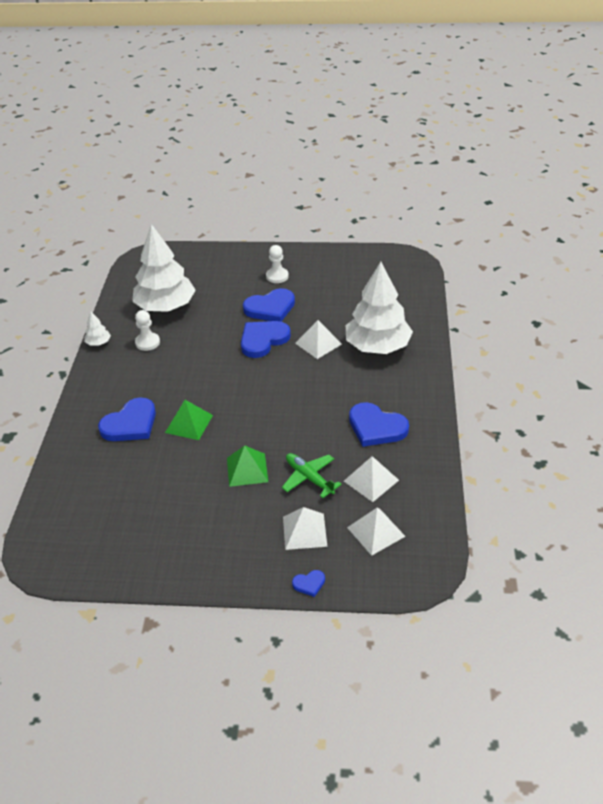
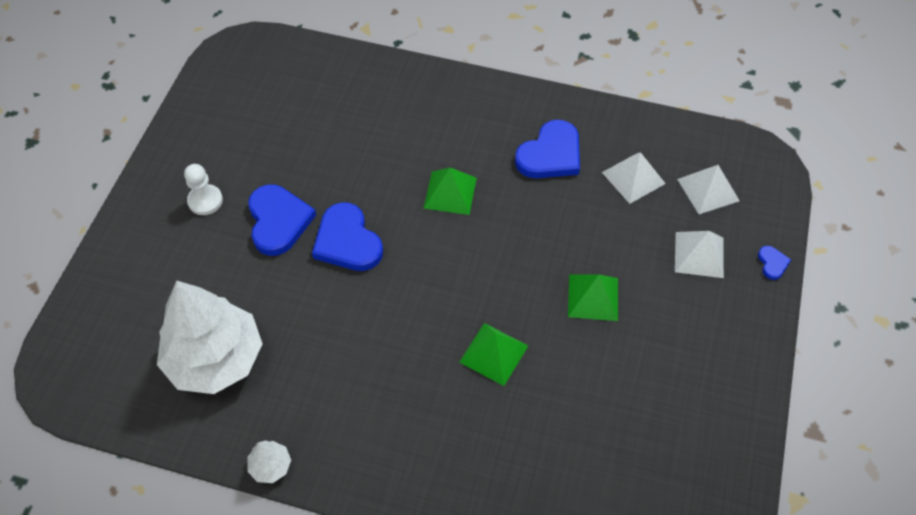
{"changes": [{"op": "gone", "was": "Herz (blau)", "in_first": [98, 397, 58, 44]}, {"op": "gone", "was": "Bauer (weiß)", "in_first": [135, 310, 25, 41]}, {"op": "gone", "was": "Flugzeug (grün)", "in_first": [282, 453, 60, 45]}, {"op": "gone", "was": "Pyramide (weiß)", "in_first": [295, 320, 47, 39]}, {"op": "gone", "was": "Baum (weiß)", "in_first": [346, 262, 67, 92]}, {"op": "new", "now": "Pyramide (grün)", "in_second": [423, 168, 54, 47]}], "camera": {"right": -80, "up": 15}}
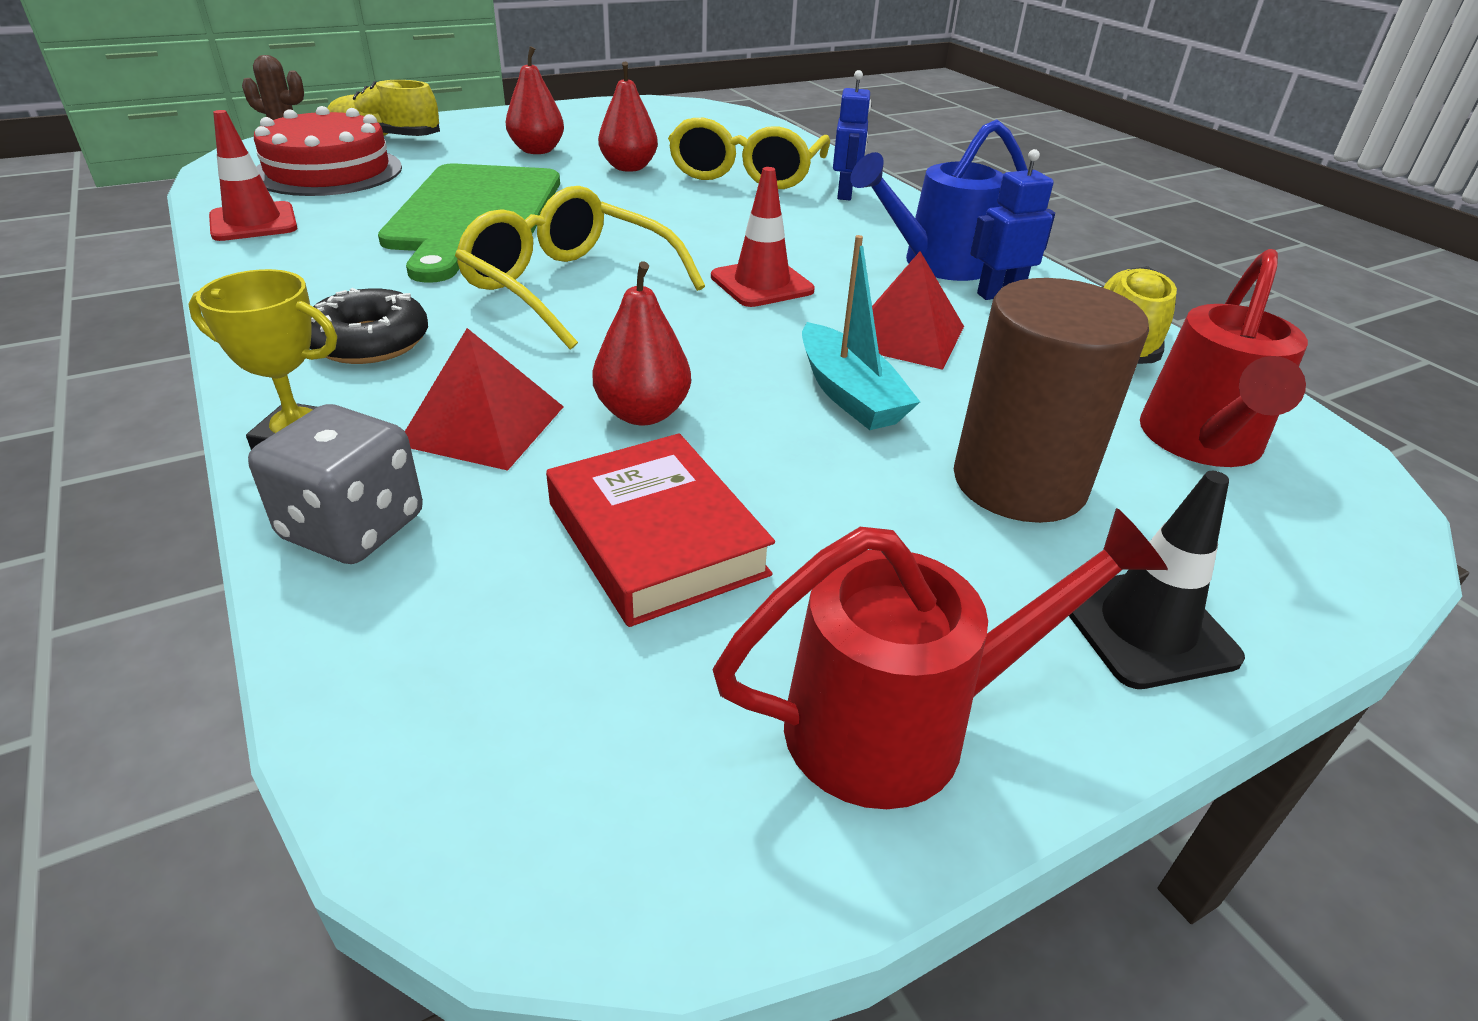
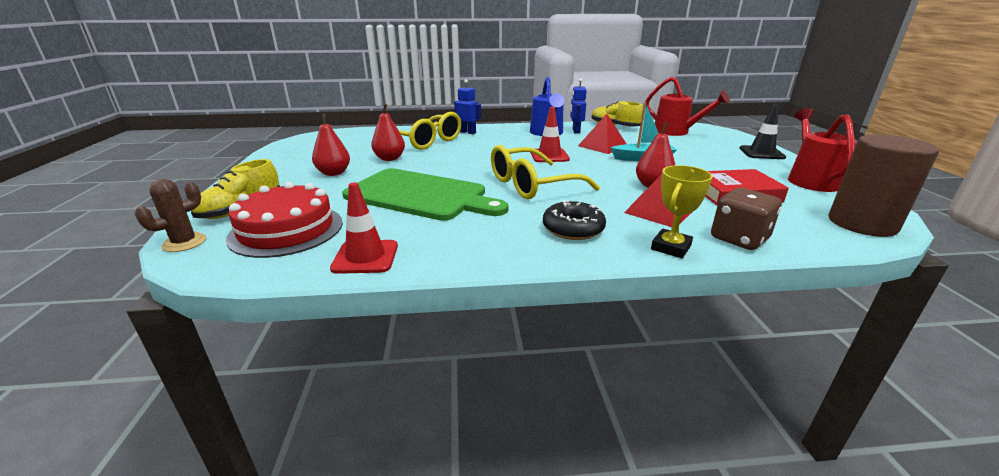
{"changes": [{"op": "repainted", "was": "Spielwürfel (grau)", "now": "Spielwürfel (braun)", "in_first": [248, 404, 175, 160], "in_second": [711, 188, 71, 62]}, {"op": "shifted", "was": "Vollzylinder (braun)", "in_first": [954, 278, 195, 245], "in_second": [828, 134, 111, 103]}], "camera": {"right": -65, "up": -10}}
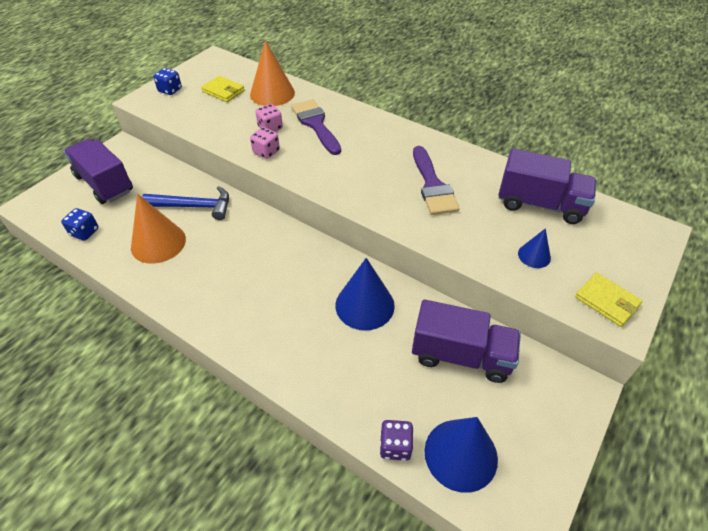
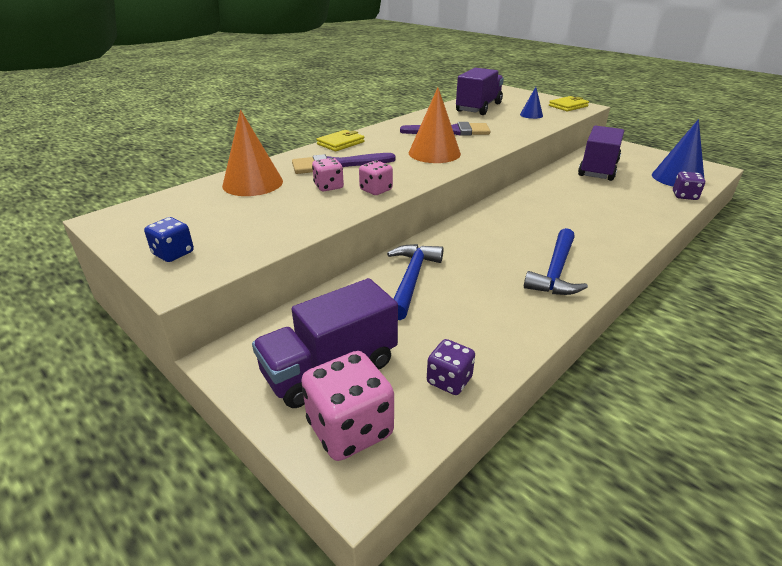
{"changes": [{"op": "repainted", "was": "Spielwürfel (blau)", "now": "Spielwürfel (lila)", "in_first": [61, 208, 38, 33], "in_second": [427, 339, 48, 56]}, {"op": "shifted", "was": "Kegel (orange)", "in_first": [131, 194, 55, 70], "in_second": [409, 87, 52, 76]}, {"op": "shifted", "was": "Geldbörse (gelb)", "in_first": [201, 76, 44, 26], "in_second": [317, 130, 47, 21]}, {"op": "gone", "was": "Kegel (blau)", "in_first": [335, 258, 60, 72]}, {"op": "new", "now": "Spielwürfel (rosa)", "in_second": [301, 351, 93, 110]}, {"op": "new", "now": "Hammer (blau)", "in_second": [524, 228, 64, 67]}], "camera": {"right": -80, "up": -15}}
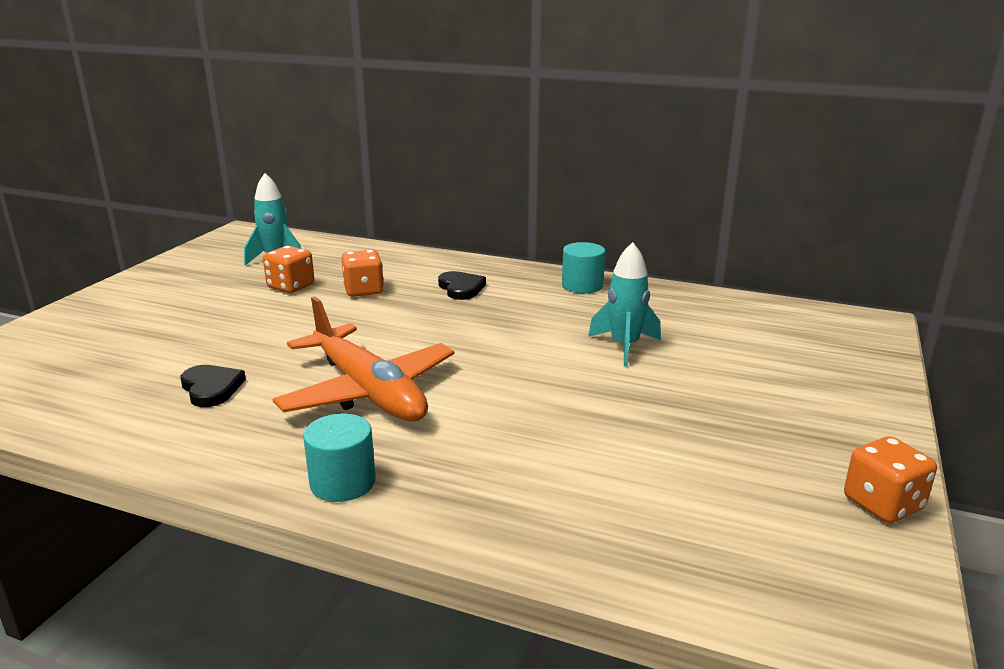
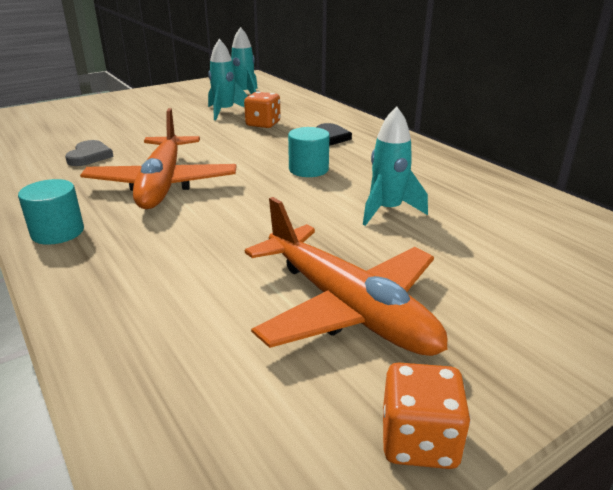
{"changes": [{"op": "repainted", "was": "Herz (schwarz)", "now": "Herz (grau)", "in_first": [181, 365, 65, 42], "in_second": [65, 140, 49, 26]}, {"op": "swapped", "was": "Spielwürfel (orange)", "now": "Rakete (türkis)", "in_first": [263, 246, 51, 47], "in_second": [208, 39, 40, 81]}, {"op": "shifted", "was": "Vollzylinder (türkis)", "in_first": [562, 242, 43, 51], "in_second": [288, 127, 42, 50]}, {"op": "new", "now": "Flugzeug (orange)", "in_second": [245, 197, 203, 159]}], "camera": {"right": 35, "up": 5}}
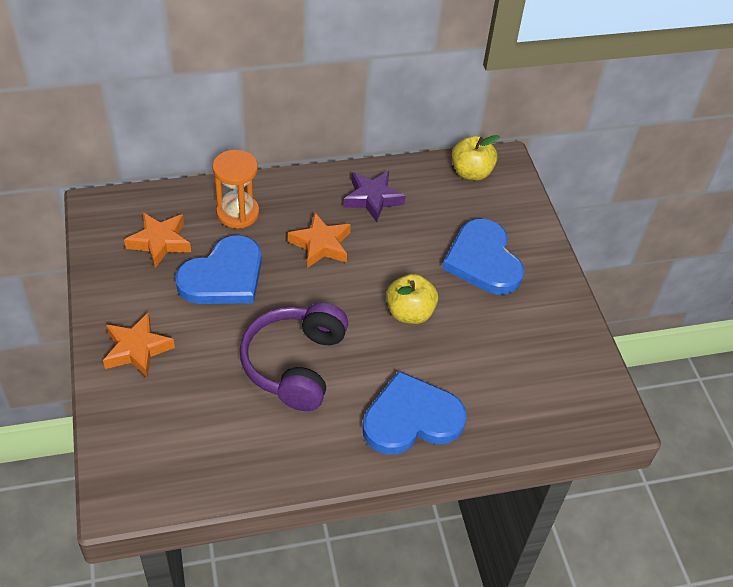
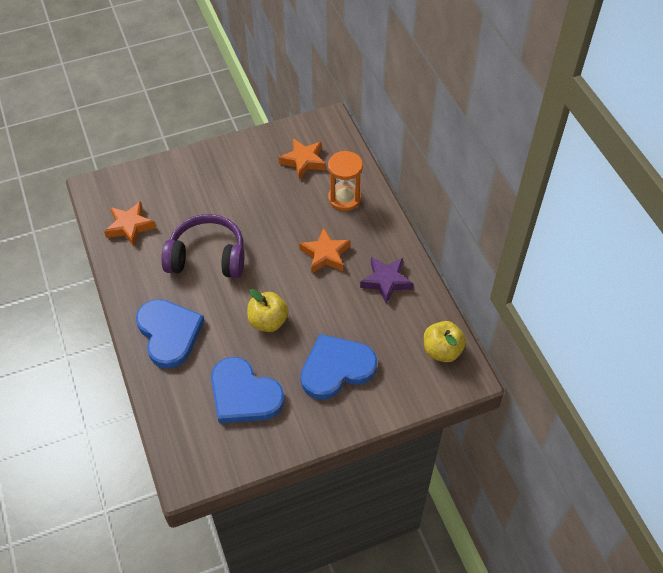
{"changes": [{"op": "shifted", "was": "Stern (orange)", "in_first": [103, 312, 72, 66], "in_second": [104, 201, 52, 46]}, {"op": "shifted", "was": "Herz (blau)", "in_first": [175, 235, 87, 69], "in_second": [211, 357, 73, 66]}], "camera": {"right": 85, "up": 5}}
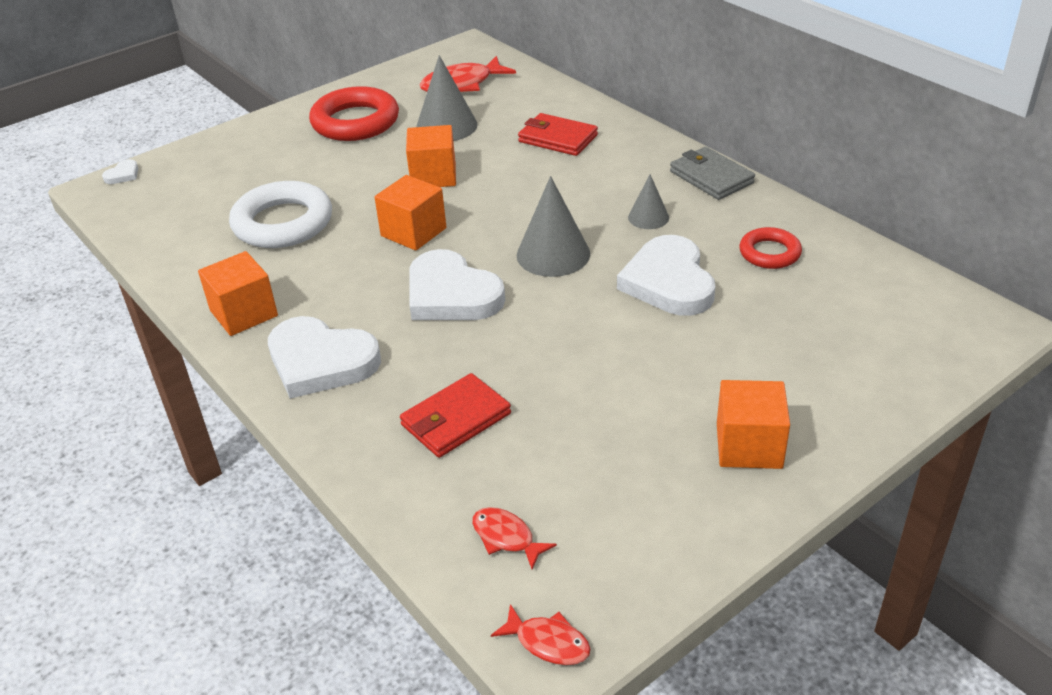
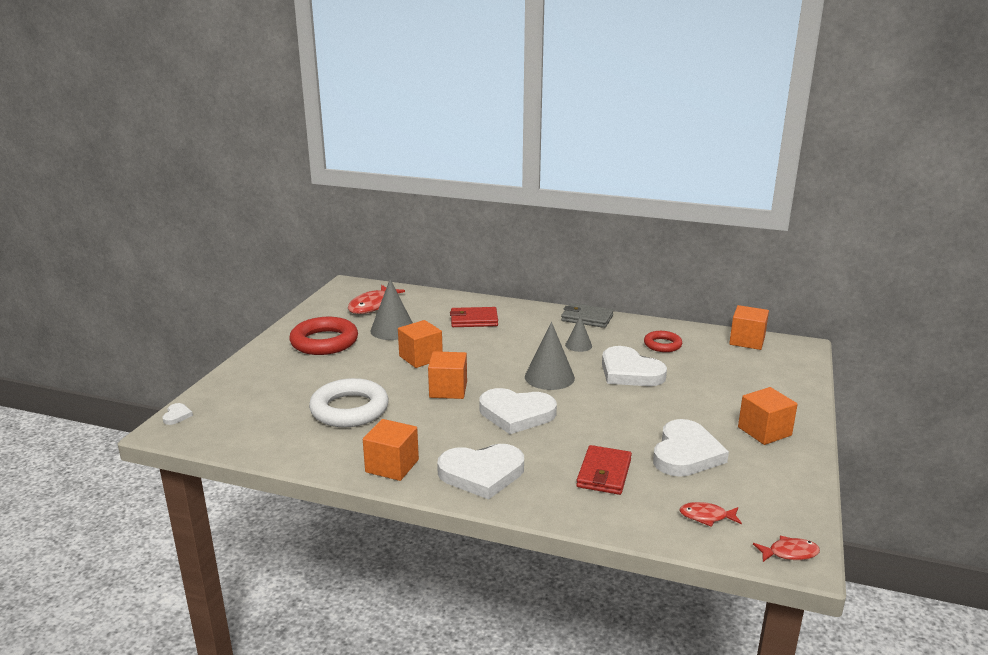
{"changes": [{"op": "new", "now": "Herz (weiß)", "in_second": [653, 419, 76, 58]}, {"op": "new", "now": "Kubus (orange)", "in_second": [729, 305, 40, 45]}], "camera": {"right": -35, "up": -15}}
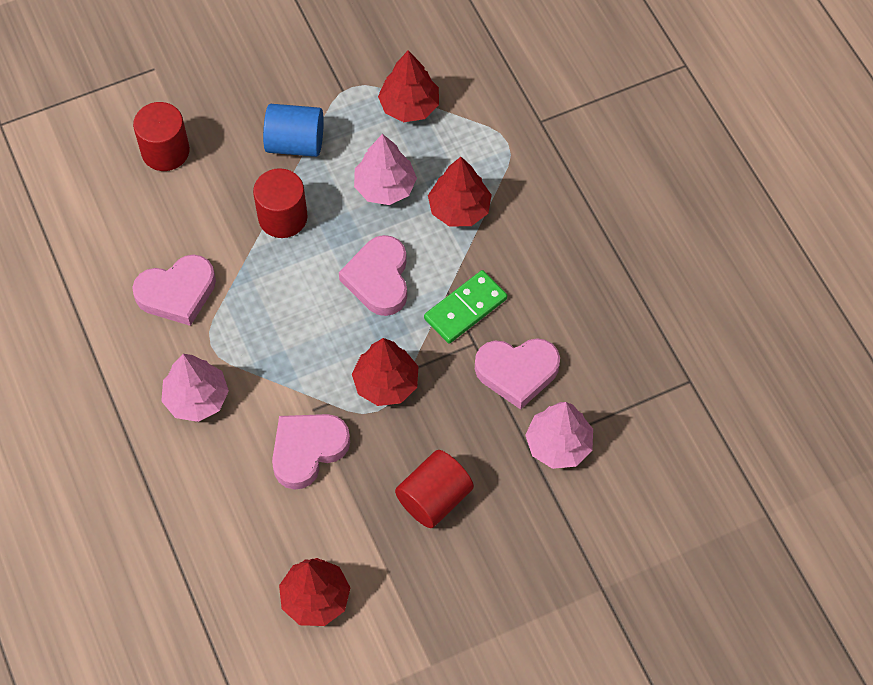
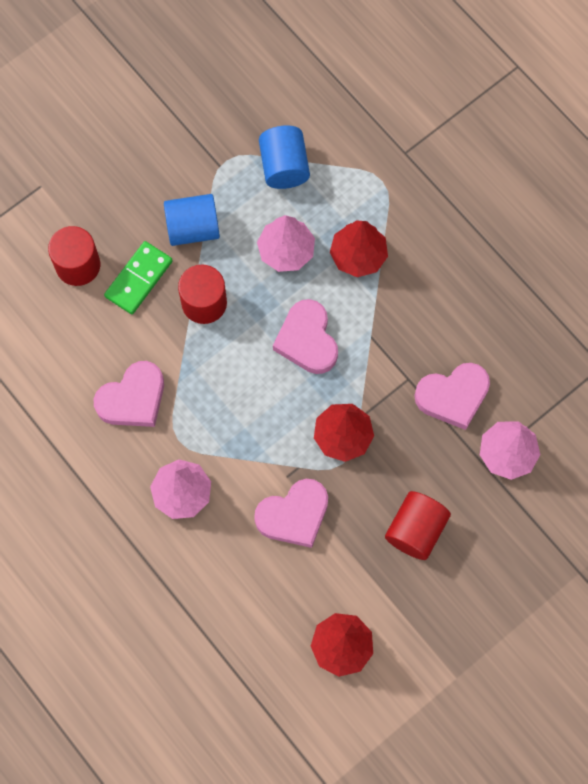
{"changes": [{"op": "rotated", "was": "Herz (rosa)", "in_first": [272, 414, 78, 76], "in_second": [254, 479, 74, 69], "clockwise": -150}, {"op": "swapped", "was": "Baum (rot)", "now": "Vollzylinder (blau)", "in_first": [378, 50, 61, 72], "in_second": [259, 125, 51, 64]}, {"op": "shifted", "was": "Dominostein (grün)", "in_first": [424, 270, 83, 74], "in_second": [104, 241, 69, 73]}], "camera": {"right": -15, "up": 10}}
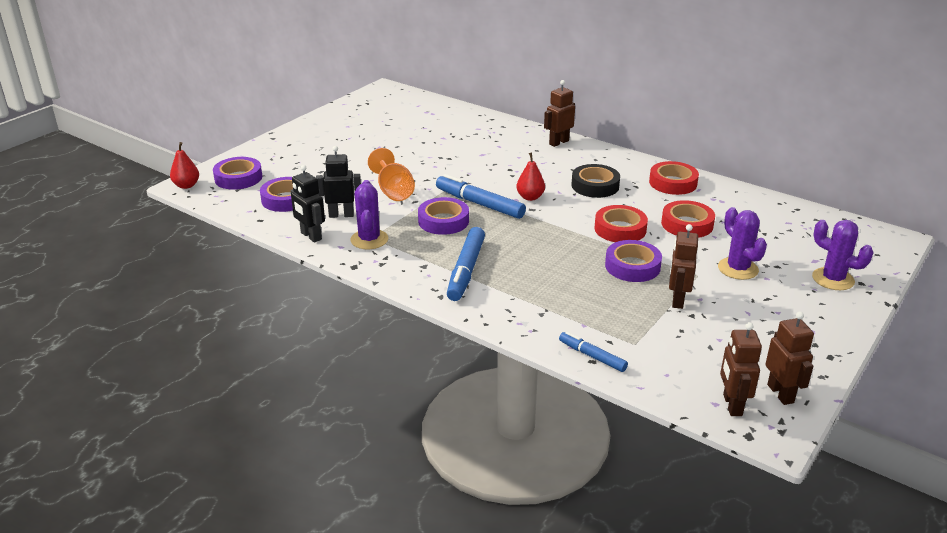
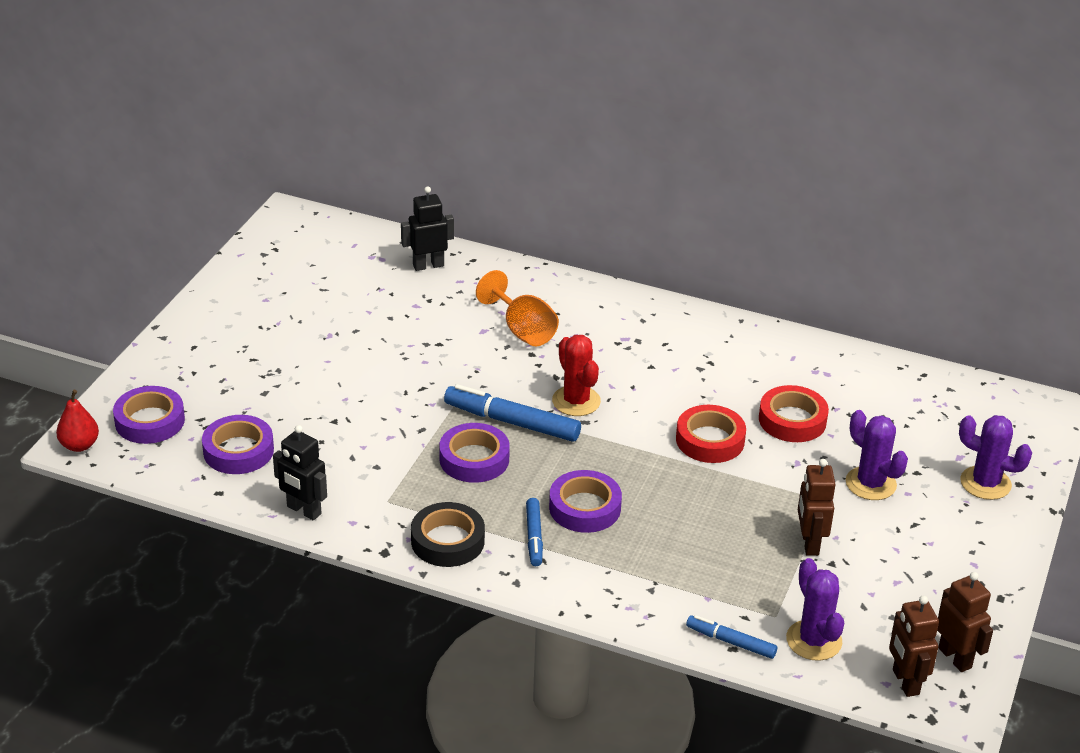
{"changes": [{"op": "shifted", "was": "Roboter (schwarz)", "in_first": [316, 146, 45, 72], "in_second": [401, 186, 53, 85]}, {"op": "shifted", "was": "Kaktus (lila)", "in_first": [350, 180, 38, 69], "in_second": [786, 558, 58, 103]}, {"op": "shifted", "was": "Kelch (orange)", "in_first": [368, 148, 47, 53], "in_second": [476, 270, 83, 76]}, {"op": "scaled", "was": "Filzstift (blau)", "in_first": [447, 227, 38, 74], "in_second": [526, 498, 17, 68], "ratio": 0.58}, {"op": "swapped", "was": "Birne (rot)", "now": "Kaktus (rot)", "in_first": [516, 152, 29, 49], "in_second": [552, 335, 49, 81]}, {"op": "gone", "was": "Roboter (braun)", "in_first": [544, 80, 31, 67]}, {"op": "shifted", "was": "Klebeband (schwarz)", "in_first": [571, 164, 49, 34], "in_second": [411, 502, 74, 65]}, {"op": "shifted", "was": "Klebeband (lila)", "in_first": [605, 240, 57, 42], "in_second": [549, 470, 73, 63]}, {"op": "gone", "was": "Klebeband (rot)", "in_first": [649, 161, 50, 34]}], "camera": {"right": -15, "up": 5}}
